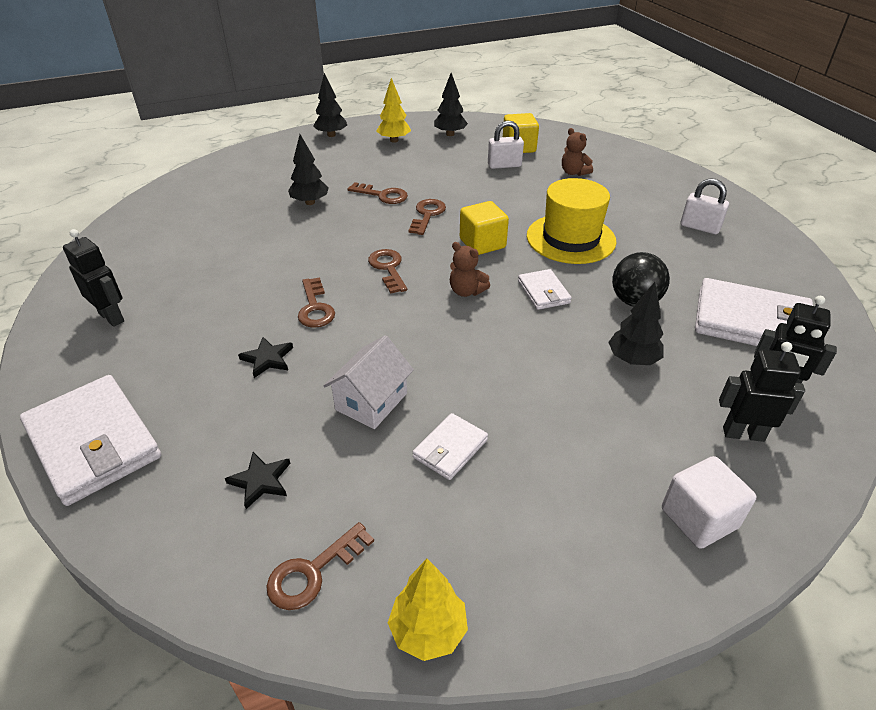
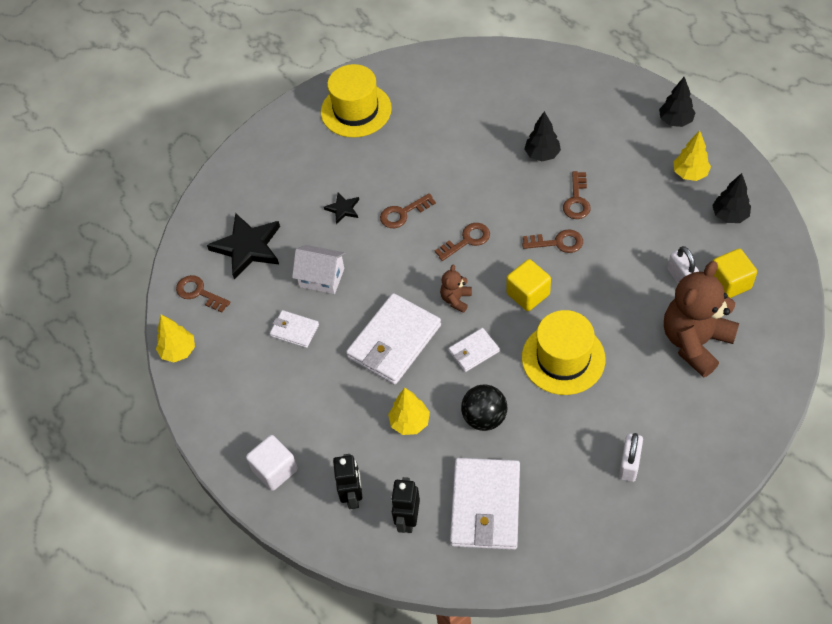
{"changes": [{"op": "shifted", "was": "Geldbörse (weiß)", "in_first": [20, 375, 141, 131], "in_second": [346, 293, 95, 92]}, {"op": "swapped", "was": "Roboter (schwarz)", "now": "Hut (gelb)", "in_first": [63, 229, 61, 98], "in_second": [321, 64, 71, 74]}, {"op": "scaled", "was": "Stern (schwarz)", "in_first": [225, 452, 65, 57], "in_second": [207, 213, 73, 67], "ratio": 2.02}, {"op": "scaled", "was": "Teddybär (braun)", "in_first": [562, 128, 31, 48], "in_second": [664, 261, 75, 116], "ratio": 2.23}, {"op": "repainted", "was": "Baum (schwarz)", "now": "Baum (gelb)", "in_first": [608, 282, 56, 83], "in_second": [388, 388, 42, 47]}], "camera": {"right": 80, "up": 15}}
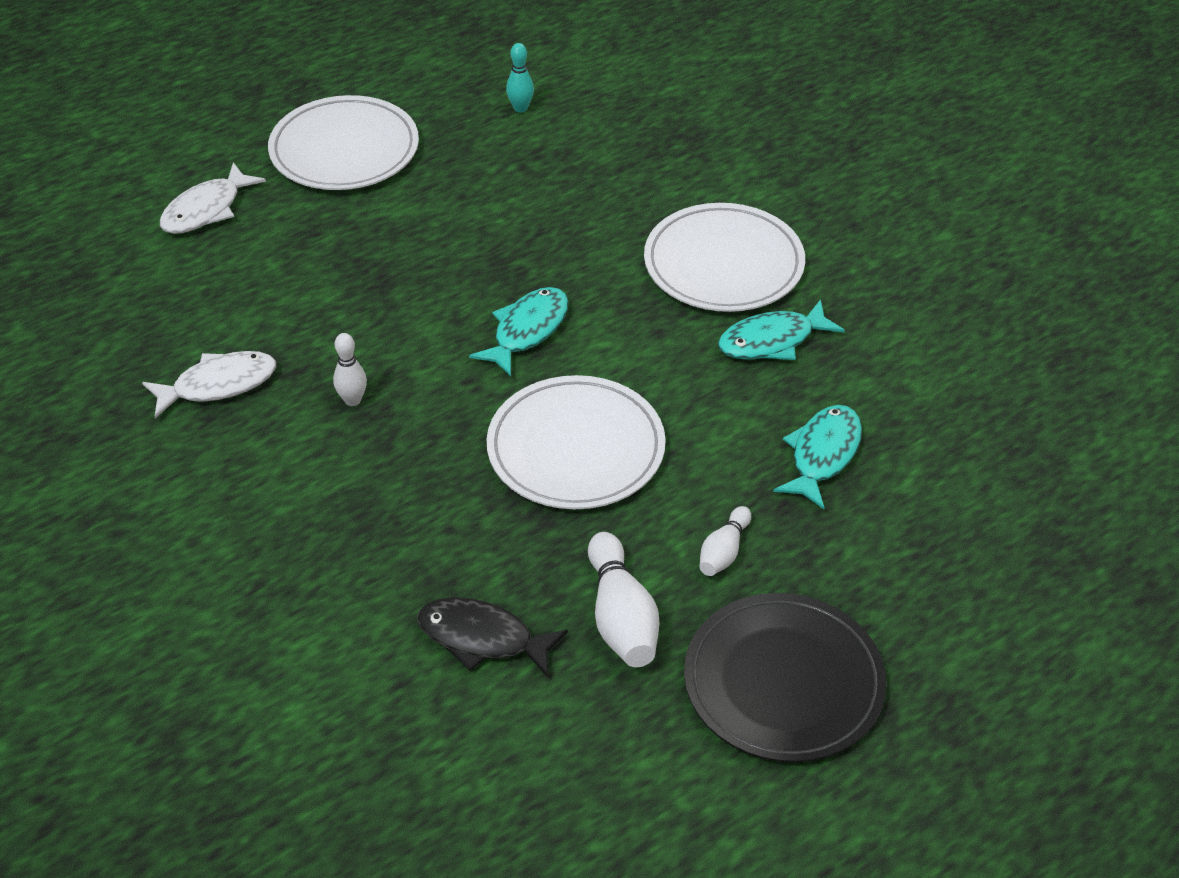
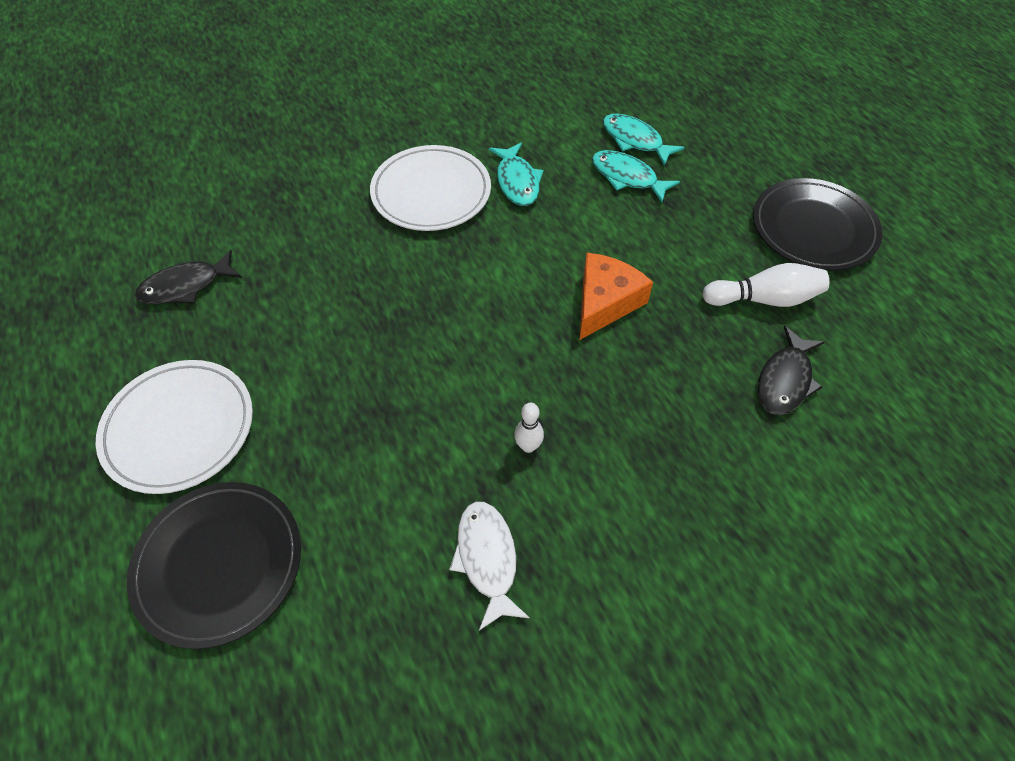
{"changes": [{"op": "swapped", "was": "Fisch (weiß)", "now": "Teller (schwarz)", "in_first": [160, 162, 106, 72], "in_second": [127, 482, 174, 167]}, {"op": "shifted", "was": "Fisch (türkis)", "in_first": [469, 287, 100, 90], "in_second": [603, 113, 82, 53]}, {"op": "swapped", "was": "Teller (weiß)", "now": "Käse (orange)", "in_first": [487, 375, 179, 134], "in_second": [580, 253, 73, 87]}, {"op": "swapped", "was": "Bowlingkegel (türkis)", "now": "Fisch (schwarz)", "in_first": [506, 43, 28, 70], "in_second": [135, 250, 107, 54]}, {"op": "gone", "was": "Bowlingkegel (weiß)", "in_first": [699, 506, 52, 70]}], "camera": {"right": -80, "up": 10}}
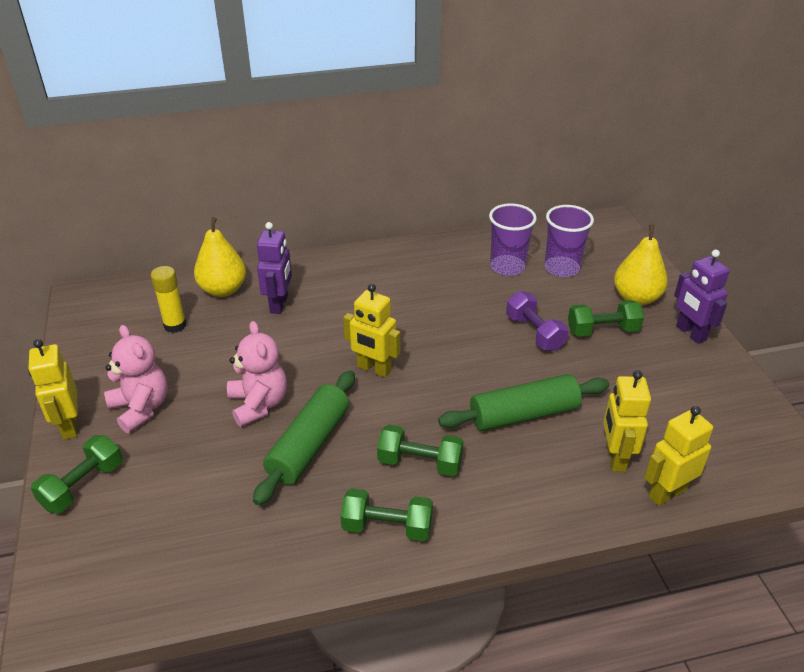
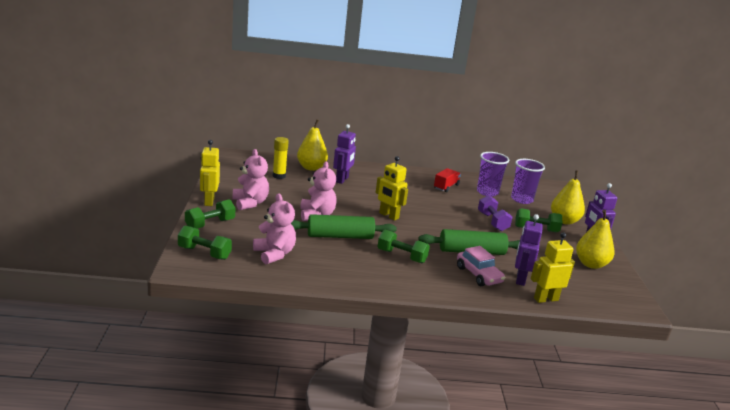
{"changes": [{"op": "rotated", "was": "Nudelholz (grün)", "in_first": [253, 370, 102, 135], "in_second": [291, 214, 106, 25], "clockwise": 45}, {"op": "shifted", "was": "Hantel (grün)", "in_first": [340, 488, 93, 53], "in_second": [178, 226, 54, 34]}, {"op": "repainted", "was": "Roboter (gelb)", "now": "Roboter (lila)", "in_first": [603, 370, 48, 102], "in_second": [515, 214, 28, 72]}, {"op": "new", "now": "Teddybär (rosa)", "in_second": [253, 193, 43, 71]}, {"op": "new", "now": "Lastwagen (rot)", "in_second": [434, 168, 27, 24]}, {"op": "new", "now": "Auto (rosa)", "in_second": [457, 246, 48, 40]}, {"op": "new", "now": "Birne (gelb)", "in_second": [576, 210, 39, 59]}], "camera": {"right": 10, "up": -15}}
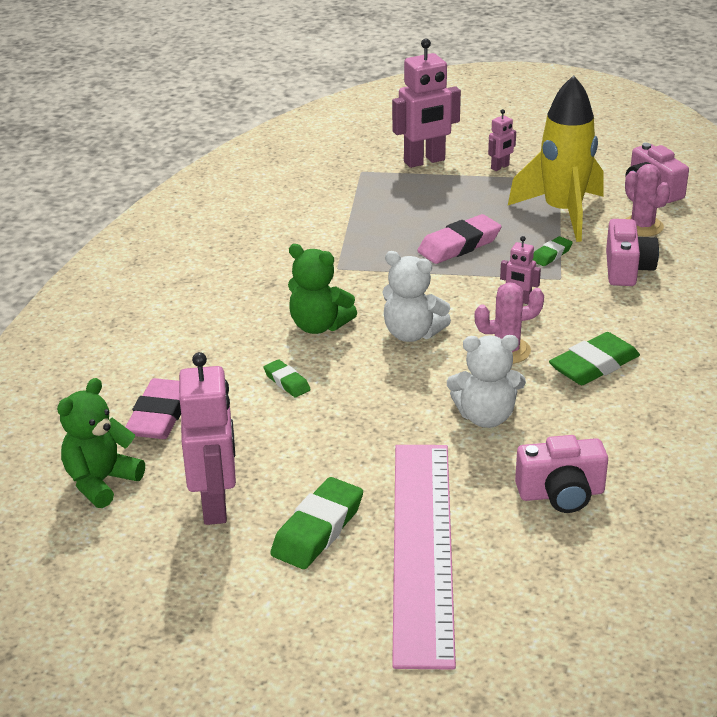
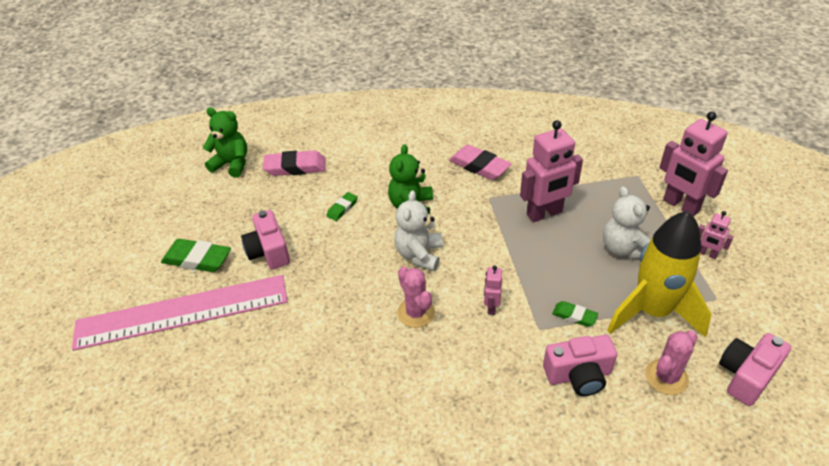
{"changes": [{"op": "shifted", "was": "Roboter (rosa)", "in_first": [179, 352, 57, 173], "in_second": [520, 120, 63, 102]}, {"op": "shifted", "was": "Radiergummi (rosa)", "in_first": [417, 214, 84, 50], "in_second": [449, 145, 63, 35]}, {"op": "shifted", "was": "Teddybär (weiß)", "in_first": [447, 335, 79, 93], "in_second": [603, 186, 48, 73]}, {"op": "shifted", "was": "Kamera (rosa)", "in_first": [515, 435, 93, 78], "in_second": [241, 210, 49, 59]}, {"op": "gone", "was": "Radiergummi (grün)", "in_first": [549, 332, 91, 53]}], "camera": {"right": 75, "up": 10}}
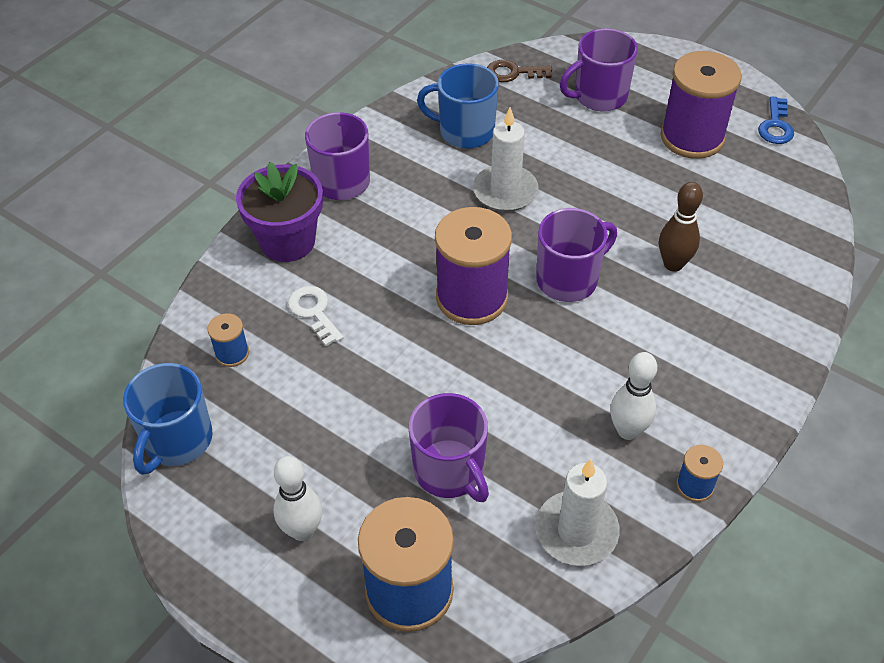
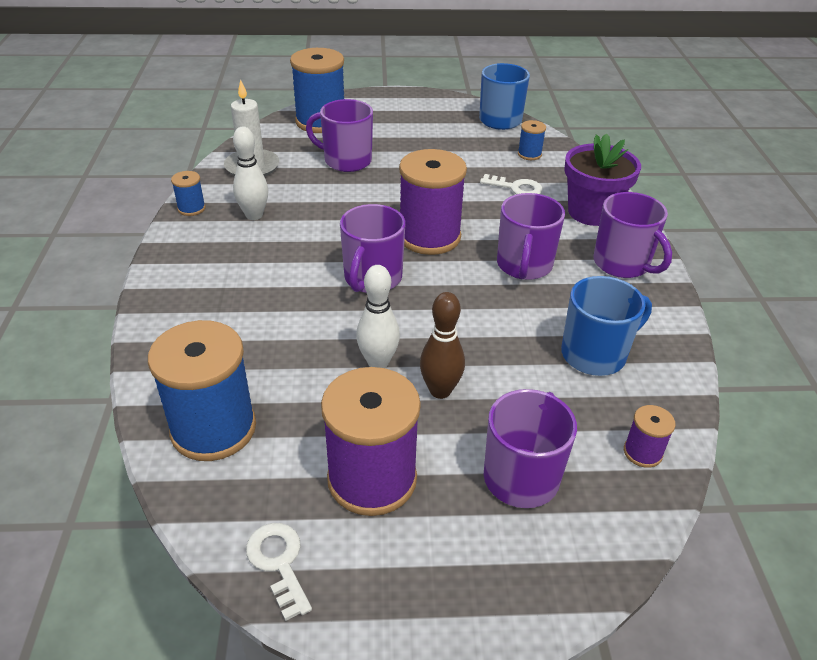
{"changes": [{"op": "shifted", "was": "Bowlingkegel (weiß)", "in_first": [274, 456, 48, 85], "in_second": [356, 265, 44, 103]}, {"op": "gone", "was": "Kerze (weiß)", "in_first": [473, 107, 66, 105]}, {"op": "swapped", "was": "Schlüssel (braun)", "now": "Garnrolle (lila)", "in_first": [487, 60, 65, 22], "in_second": [624, 405, 52, 63]}, {"op": "shifted", "was": "Bowlingkegel (braun)", "in_first": [659, 182, 44, 90], "in_second": [420, 292, 45, 107]}, {"op": "repainted", "was": "Schlüssel (blau)", "now": "Schlüssel (weiß)", "in_first": [758, 96, 36, 48], "in_second": [246, 523, 66, 98]}, {"op": "new", "now": "Garnrolle (blau)", "in_second": [148, 320, 108, 141]}, {"op": "new", "now": "Tasse (lila)", "in_second": [497, 193, 68, 87]}], "camera": {"right": 140, "up": -10}}
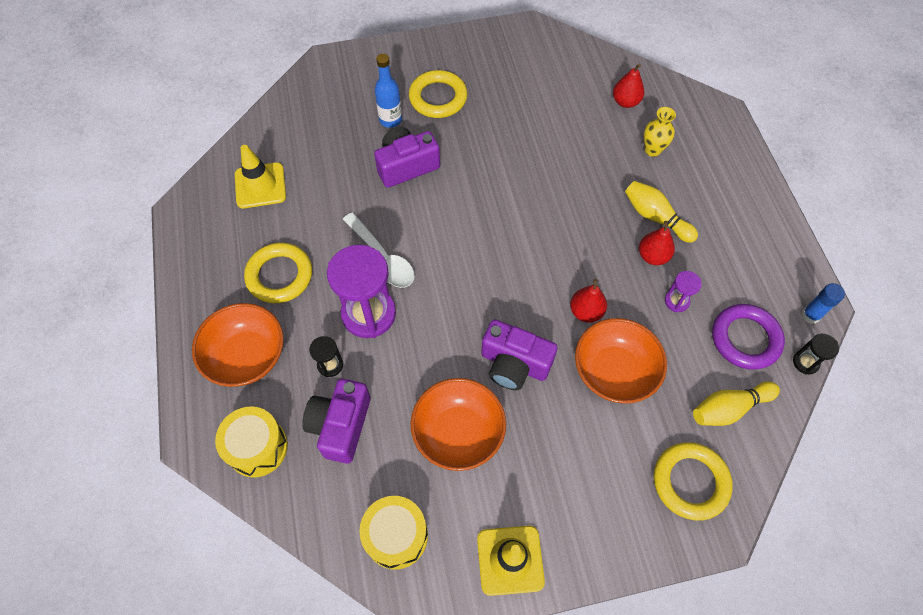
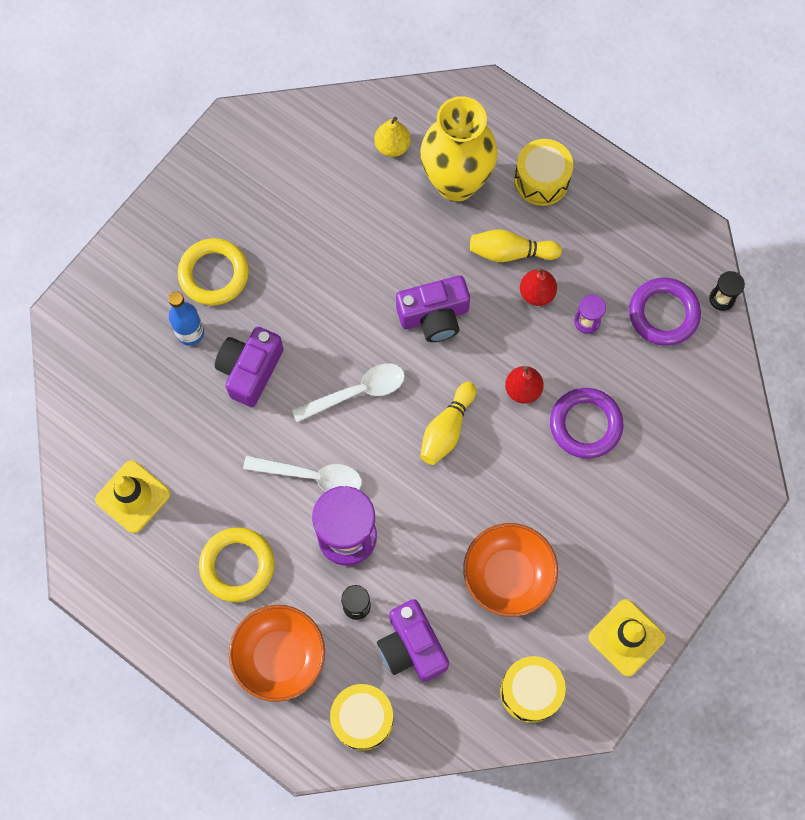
{"changes": [{"op": "shifted", "was": "Kamera (lila)", "in_first": [481, 319, 77, 71], "in_second": [396, 275, 74, 67]}, {"op": "swapped", "was": "Schüssel (orange)", "now": "Ring (lila)", "in_first": [575, 318, 92, 86], "in_second": [550, 388, 73, 70]}, {"op": "repainted", "was": "Birne (rot)", "now": "Birne (gelb)", "in_first": [613, 63, 31, 45], "in_second": [374, 116, 36, 41]}, {"op": "scaled", "was": "Vase (gelb)", "in_first": [644, 107, 32, 50], "in_second": [421, 96, 77, 106], "ratio": 2.24}, {"op": "gone", "was": "Ring (gelb)", "in_first": [654, 442, 79, 79]}, {"op": "shifted", "was": "Bowlingkegel (gelb)", "in_first": [693, 382, 87, 44], "in_second": [420, 382, 56, 83]}, {"op": "gone", "was": "Klebestift (blau)", "in_first": [802, 283, 43, 41]}, {"op": "new", "now": "Löffel (weiß)", "in_second": [292, 363, 113, 59]}, {"op": "new", "now": "Trommel (gelb)", "in_second": [514, 139, 59, 67]}], "camera": {"right": -40, "up": 10}}
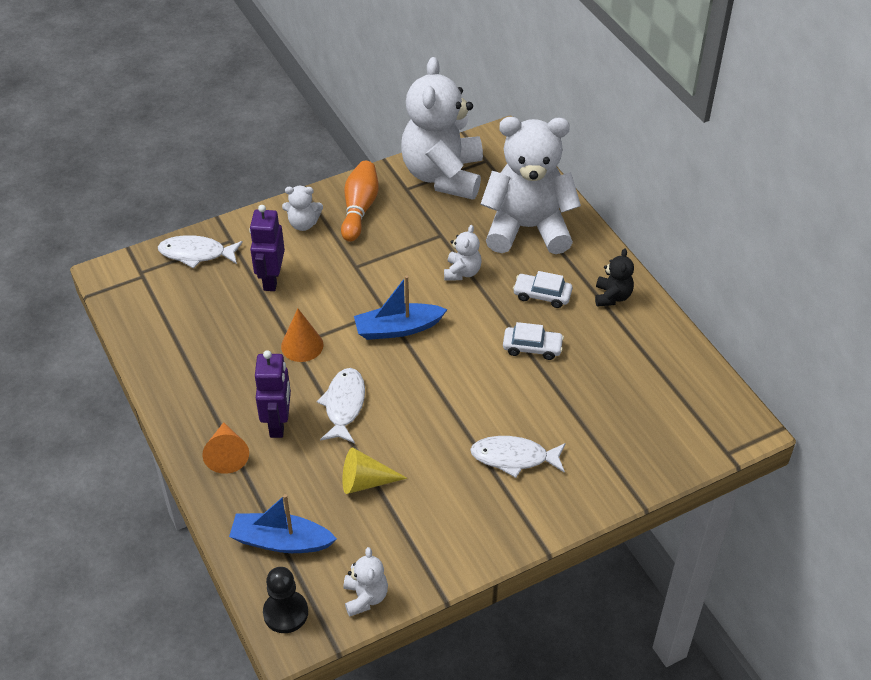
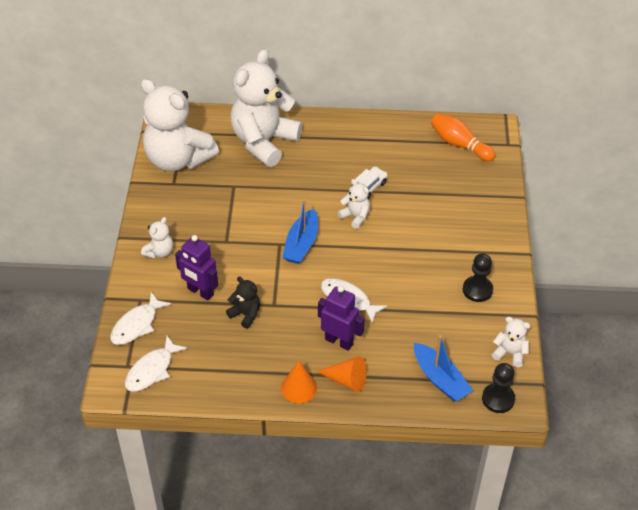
{"changes": [{"op": "rotated", "was": "Boot (blau)", "in_first": [229, 494, 108, 59], "in_second": [414, 335, 59, 66], "clockwise": -75}, {"op": "shifted", "was": "Kegel (orange)", "in_first": [281, 308, 42, 54], "in_second": [281, 361, 36, 42]}, {"op": "shifted", "was": "Bowlingkegel (orange)", "in_first": [341, 161, 38, 81], "in_second": [431, 113, 64, 49]}, {"op": "gone", "was": "Kegel (gelb)", "in_first": [342, 448, 65, 46]}, {"op": "shifted", "was": "Teddybär (weiß)", "in_first": [444, 225, 38, 55], "in_second": [338, 179, 32, 50]}, {"op": "shifted", "was": "Fisch (weiß)", "in_first": [470, 436, 96, 42], "in_second": [125, 336, 63, 56]}, {"op": "gone", "was": "Auto (weiß)", "in_first": [513, 271, 60, 37]}, {"op": "shifted", "was": "Teddybär (schwarz)", "in_first": [595, 248, 39, 59], "in_second": [226, 277, 34, 52]}, {"op": "new", "now": "Bauer (schwarz)", "in_second": [463, 253, 30, 49]}], "camera": {"right": -60, "up": 0}}
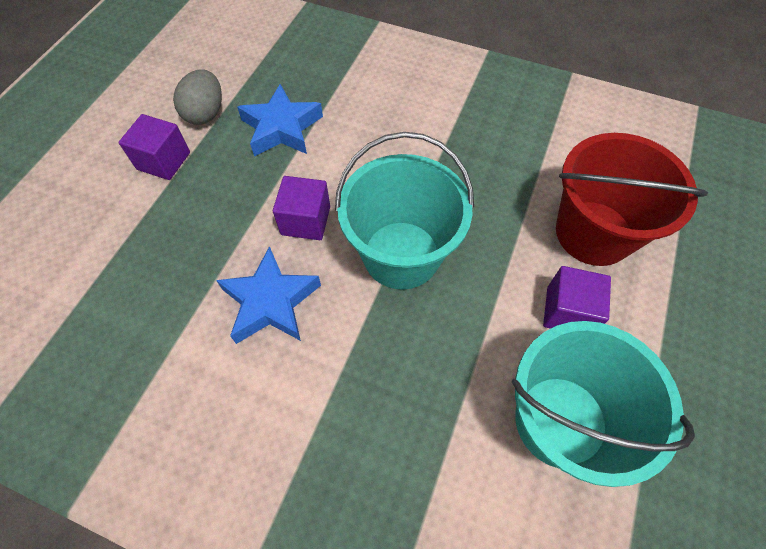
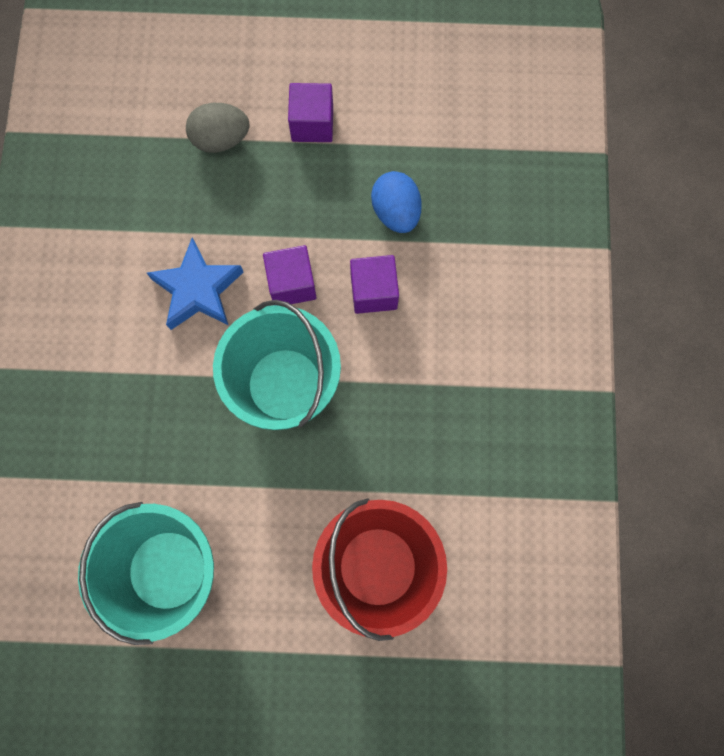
{"changes": [{"op": "shifted", "was": "Ei (grau)", "in_first": [173, 69, 49, 56], "in_second": [186, 103, 64, 50]}, {"op": "swapped", "was": "Stern (blau)", "now": "Ei (blau)", "in_first": [237, 84, 86, 72], "in_second": [371, 171, 51, 62]}, {"op": "shifted", "was": "Kubus (lila)", "in_first": [543, 266, 68, 63], "in_second": [350, 255, 49, 59]}], "camera": {"right": 70, "up": 15}}
